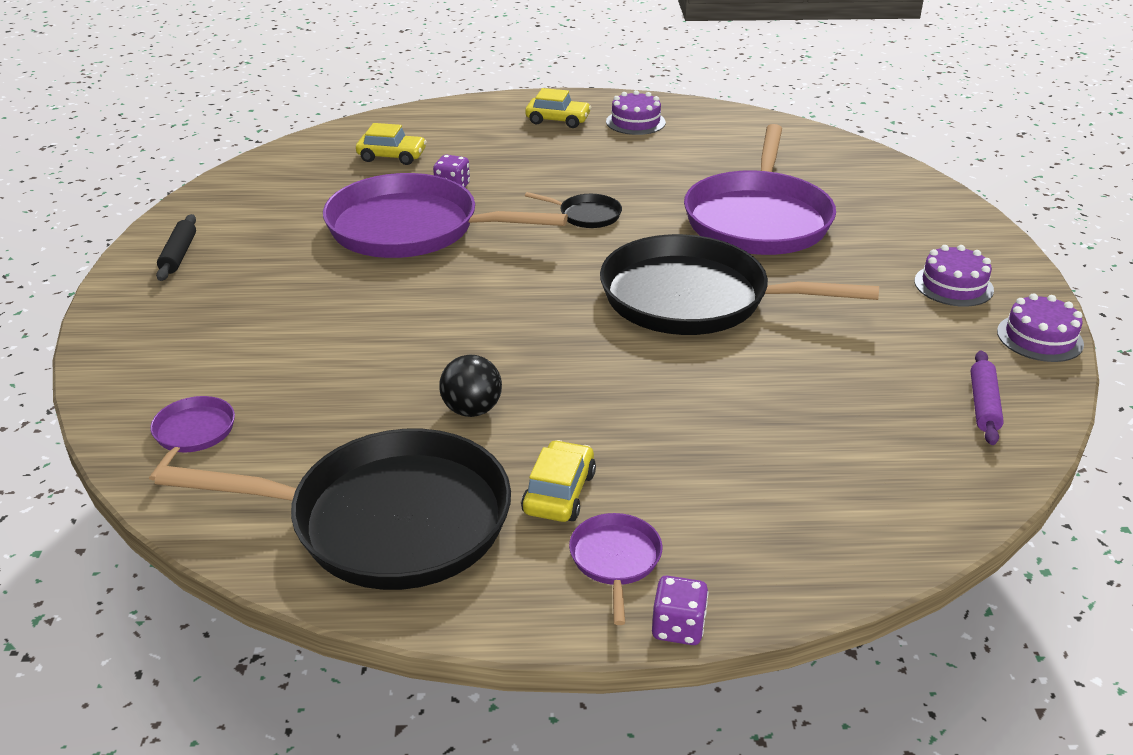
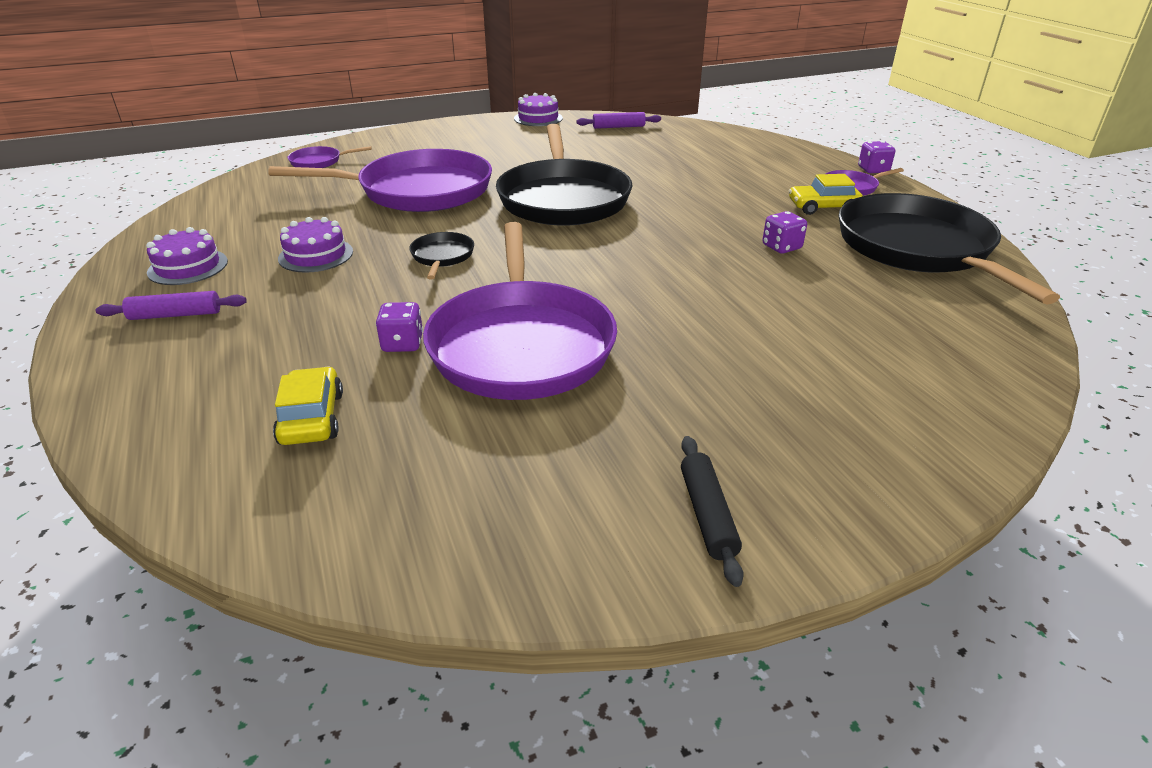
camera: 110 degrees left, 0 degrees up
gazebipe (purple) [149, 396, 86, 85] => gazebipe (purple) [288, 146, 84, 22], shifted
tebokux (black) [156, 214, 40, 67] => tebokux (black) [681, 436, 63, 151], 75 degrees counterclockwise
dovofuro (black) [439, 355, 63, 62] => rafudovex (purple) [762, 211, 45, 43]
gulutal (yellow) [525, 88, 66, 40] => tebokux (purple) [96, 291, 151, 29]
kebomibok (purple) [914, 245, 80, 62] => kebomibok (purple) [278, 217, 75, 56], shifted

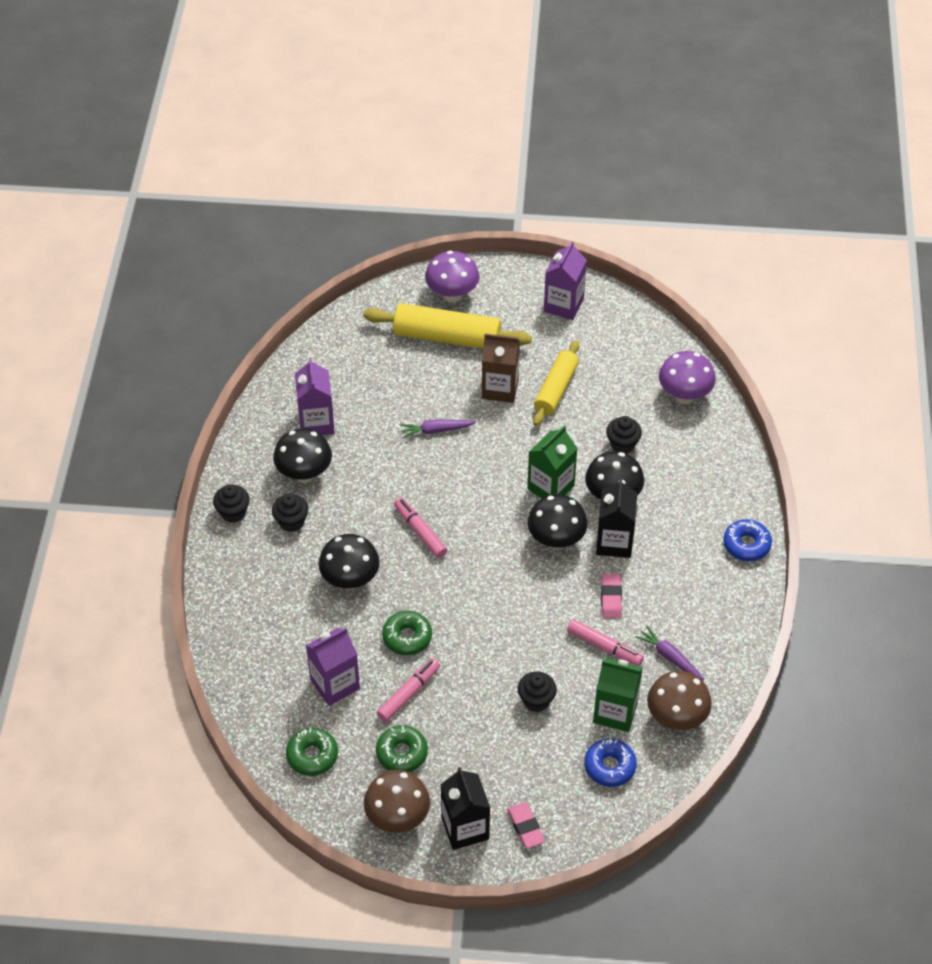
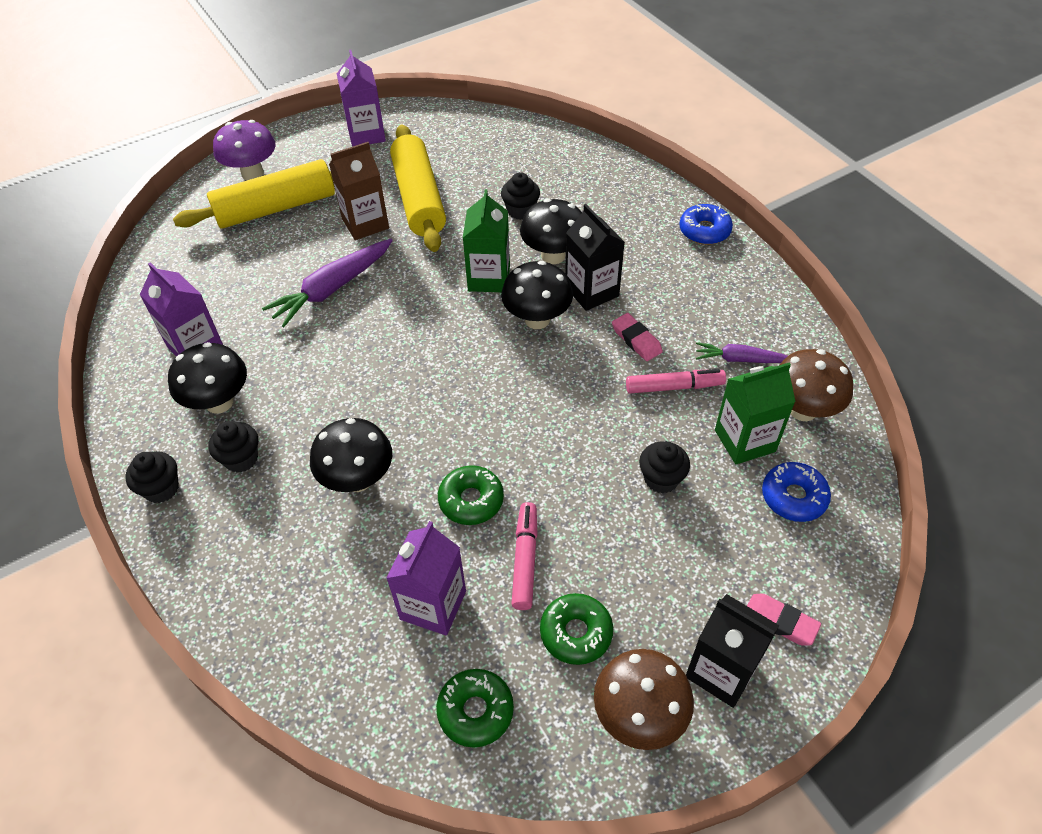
camera: 35 degrees left, 0 degrees up
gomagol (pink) [394, 498, 53, 60] => nothing
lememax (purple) [400, 419, 76, 19] => lememax (purple) [262, 239, 131, 88], x1.69
tebokux (yellow) [533, 340, 46, 86] => tebokux (yellow) [390, 124, 56, 128], x1.50
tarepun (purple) [659, 351, 57, 53] => nothing

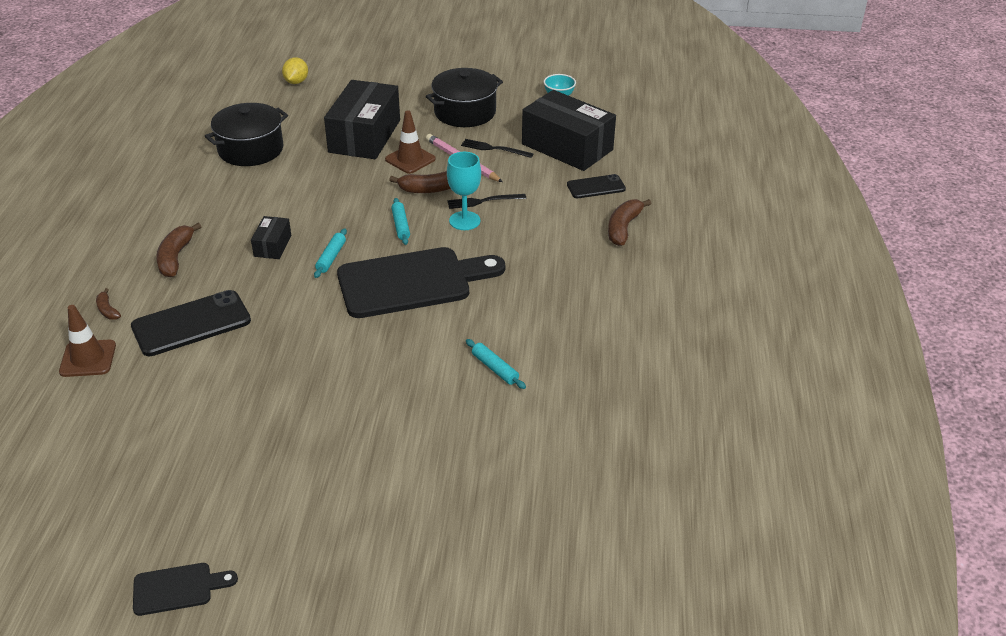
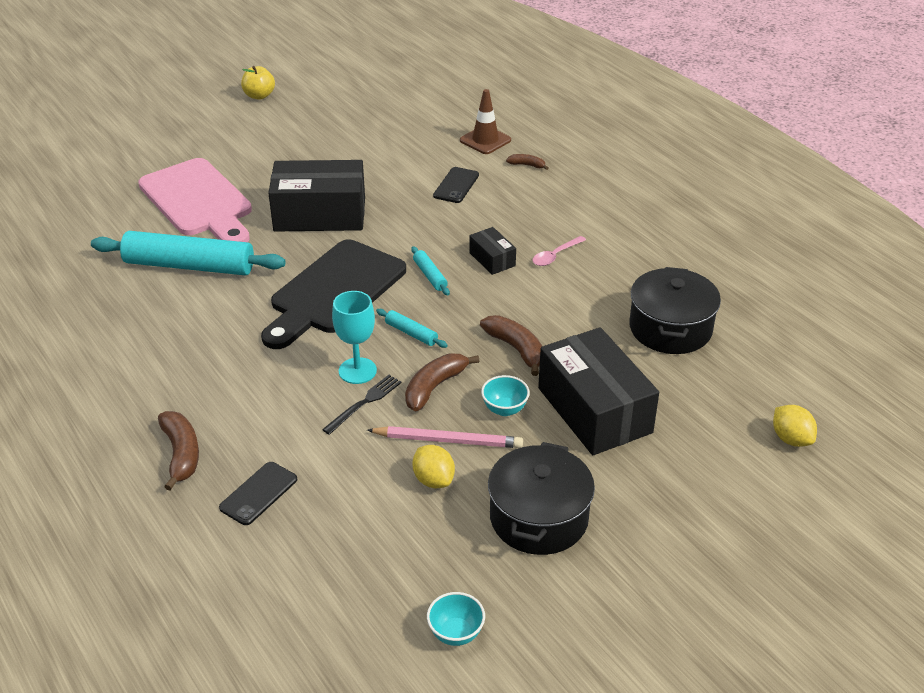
camera: 140 degrees right, 0 degrees up
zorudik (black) [131, 290, 120, 66] => zorudik (black) [433, 167, 46, 36], x0.59
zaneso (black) [133, 563, 105, 53] => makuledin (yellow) [241, 66, 34, 34]
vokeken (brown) [156, 223, 46, 55] => vokeken (brown) [480, 315, 62, 61], shifted
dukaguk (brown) [385, 110, 51, 64] => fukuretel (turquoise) [481, 375, 49, 41]
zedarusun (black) [461, 139, 72, 19] => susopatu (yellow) [412, 445, 43, 43]
tebokux (turquoise) [466, 339, 60, 50] => tebokux (turquoise) [91, 231, 195, 44], x2.36
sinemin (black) [522, 90, 94, 81] => sinemin (black) [268, 160, 97, 72], shifted
nothing => zaneso (pink) [138, 158, 114, 84]
nothing => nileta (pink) [532, 236, 54, 30]

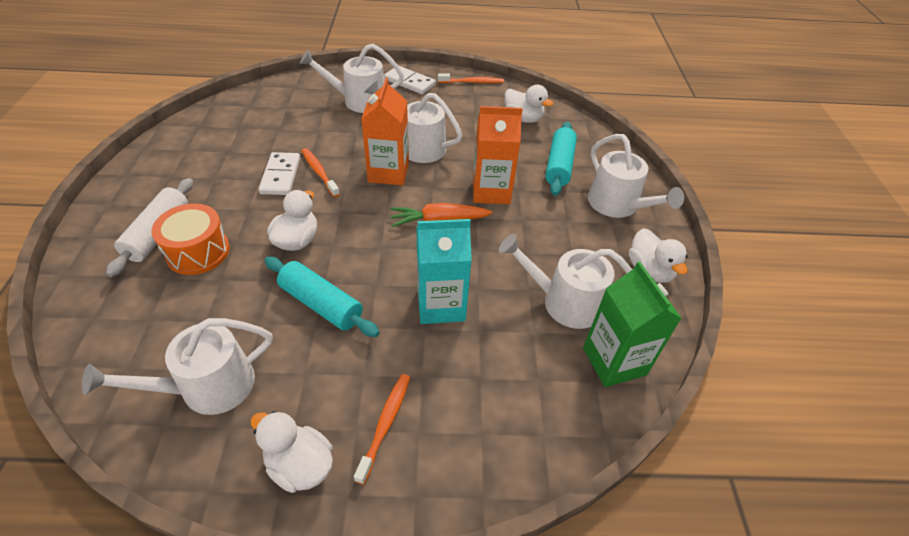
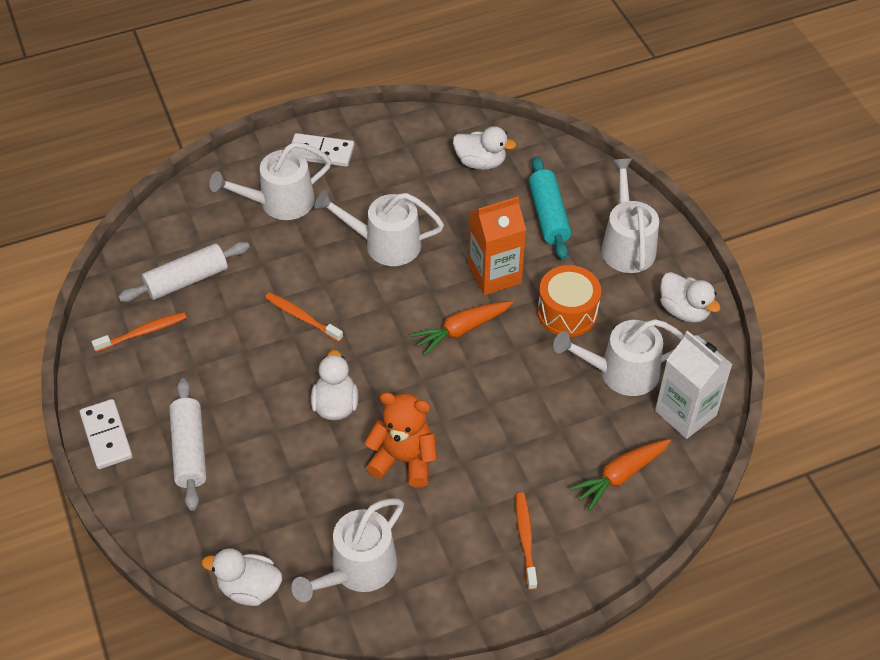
camera: 20 degrees left, 5 degrees up
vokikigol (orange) [151, 203, 79, 72] => vokikigol (orange) [537, 265, 64, 72], shifted
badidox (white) [250, 411, 83, 82] => badidox (white) [202, 548, 80, 58], shifted
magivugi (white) [259, 152, 41, 43] => magivugi (white) [80, 399, 53, 70], shifted
tebokux (turquoise) [265, 257, 115, 80] => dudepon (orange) [365, 392, 72, 96]
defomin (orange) [361, 78, 48, 107] => nothing
defomin (turquoise) [417, 219, 55, 105] => nothing
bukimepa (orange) [438, 73, 66, 10] => bukimepa (orange) [92, 312, 95, 40], shifted
defomin (green) [583, 261, 99, 126] => defomin (white) [655, 331, 78, 108]
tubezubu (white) [588, 134, 96, 84] => tubezubu (white) [601, 158, 58, 115], 135 degrees counterclockwise
nothing => tebokux (white) [118, 242, 132, 60]
nothing => lememax (orange) [569, 439, 102, 72]

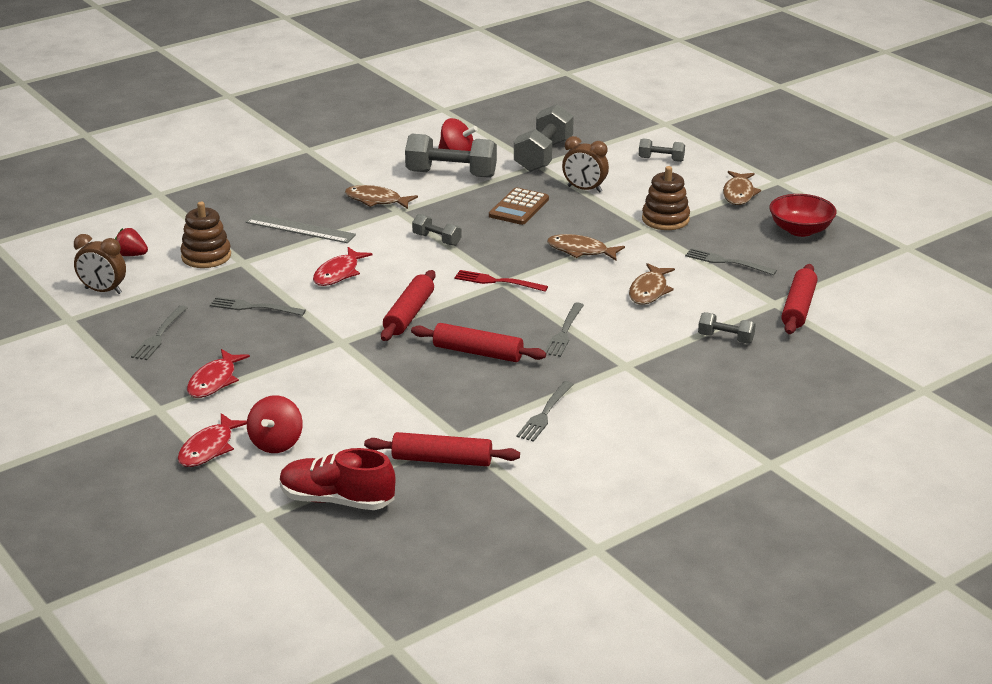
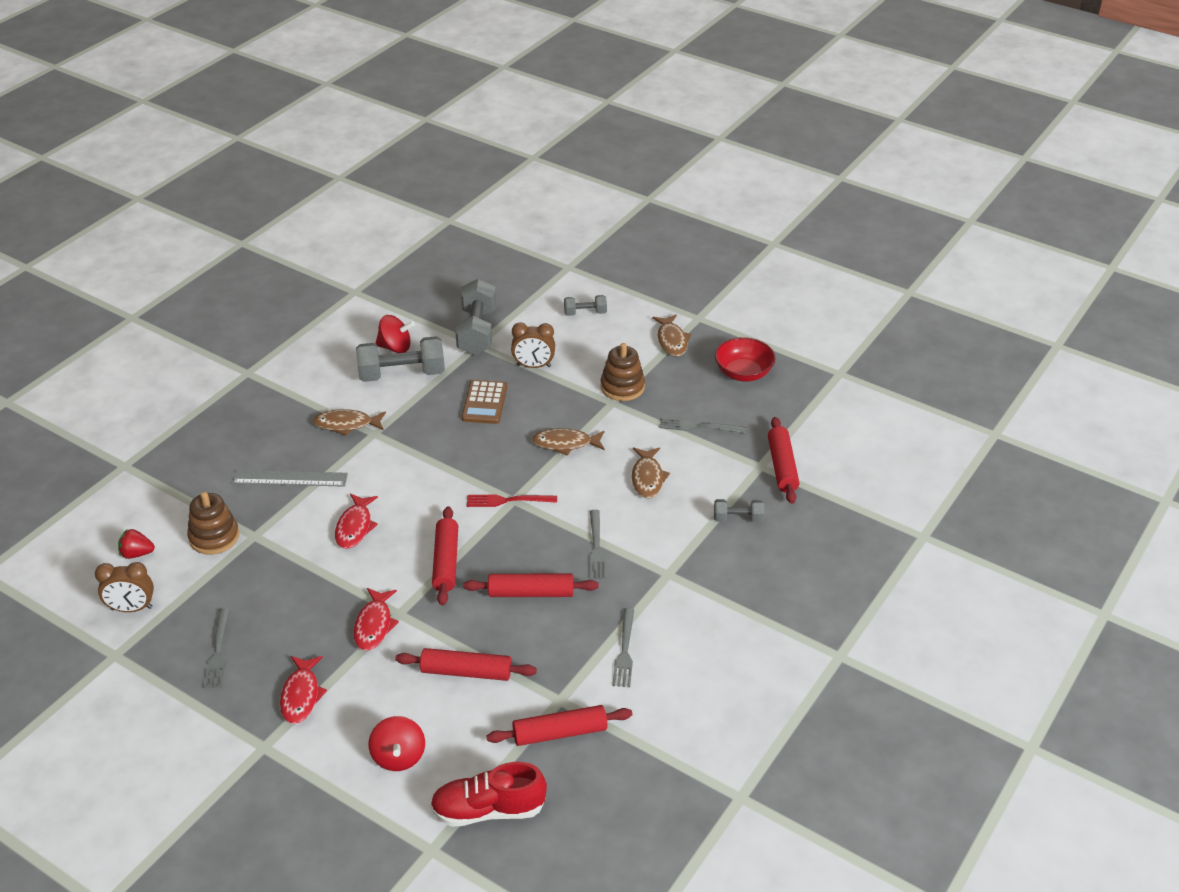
camera: 20 degrees left, 10 degrees up
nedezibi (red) [178, 413, 69, 54] => nedezibi (red) [353, 588, 46, 63], shifted
zedarusun (grey) [210, 297, 96, 19] => nothing
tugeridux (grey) [412, 214, 50, 32] => nothing
nothing => tebokux (red) [395, 648, 142, 33]

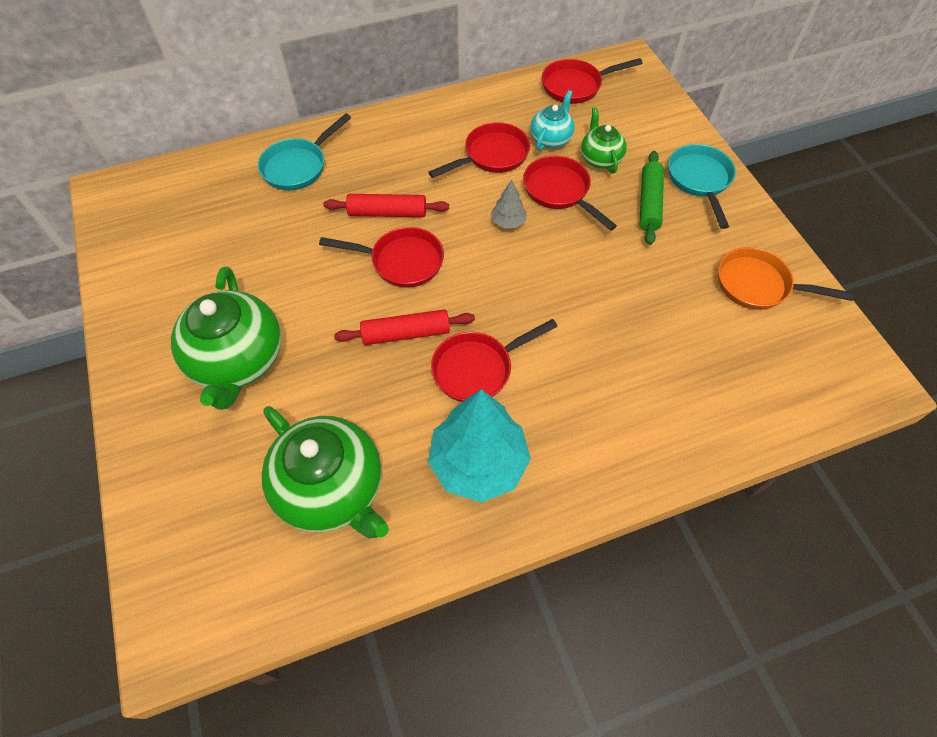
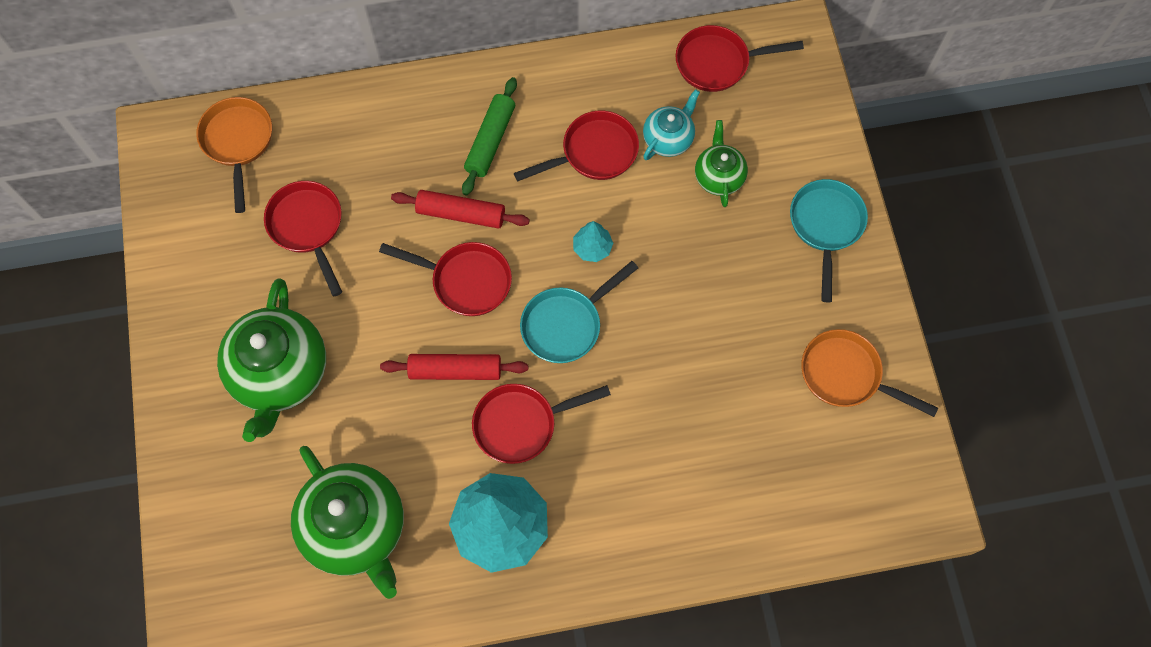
camera: 10 degrees right, 10 degrees up
gazebipe (turquoise) [258, 113, 93, 77] => gazebipe (turquoise) [520, 261, 118, 102], shifted
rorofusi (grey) [491, 180, 36, 48] => rorofusi (turquoise) [573, 221, 40, 41]
gazebipe (red) [523, 156, 94, 75] => gazebipe (red) [264, 181, 78, 115], shifted
tebokux (green) [639, 151, 25, 94] => tebokux (green) [462, 77, 55, 119], shifted
nothing => gazebipe (orange) [196, 97, 76, 116]

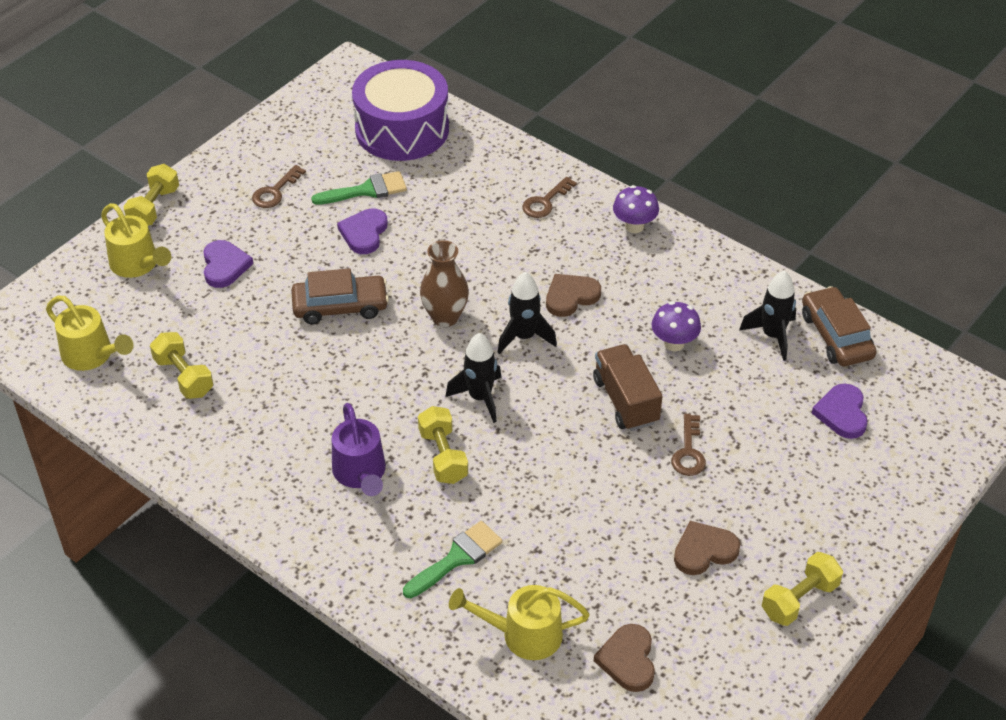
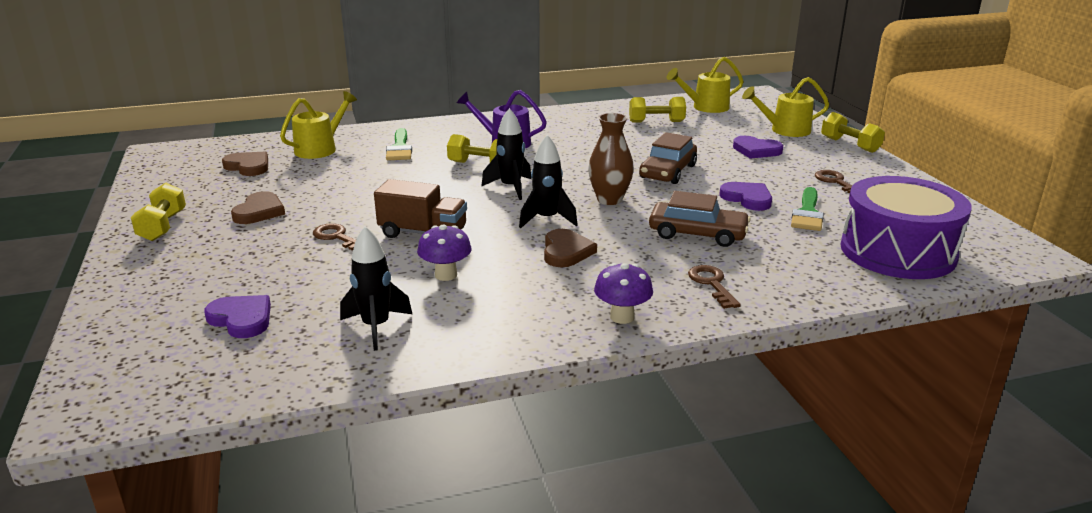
camera: 125 degrees right, 20 degrees down
gulutal (brown) [802, 286, 75, 80] => gulutal (brown) [649, 191, 102, 56], shifted

